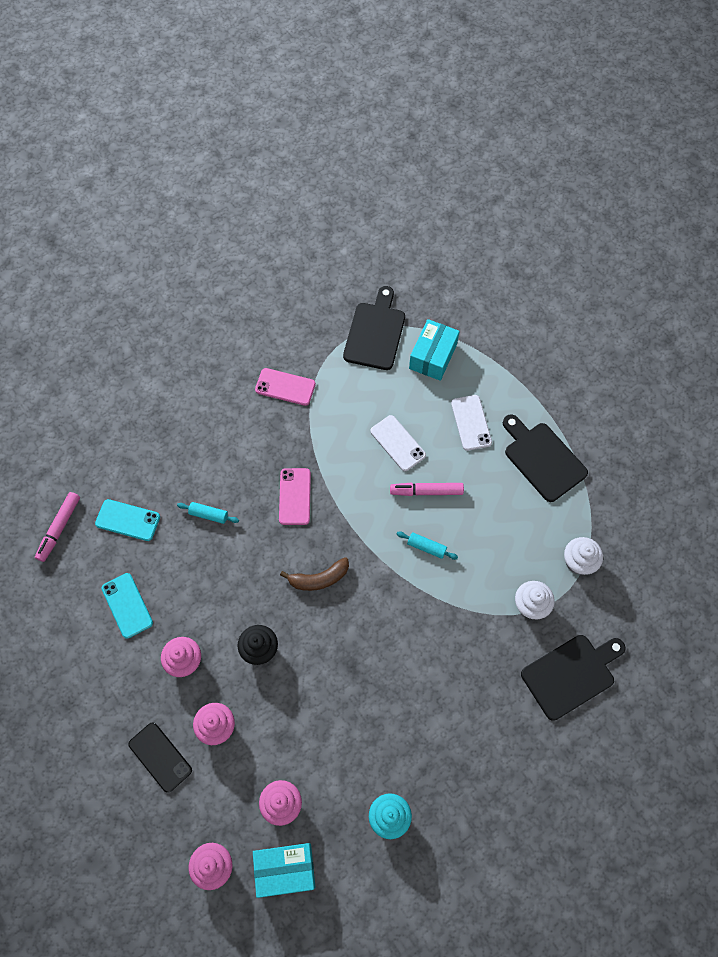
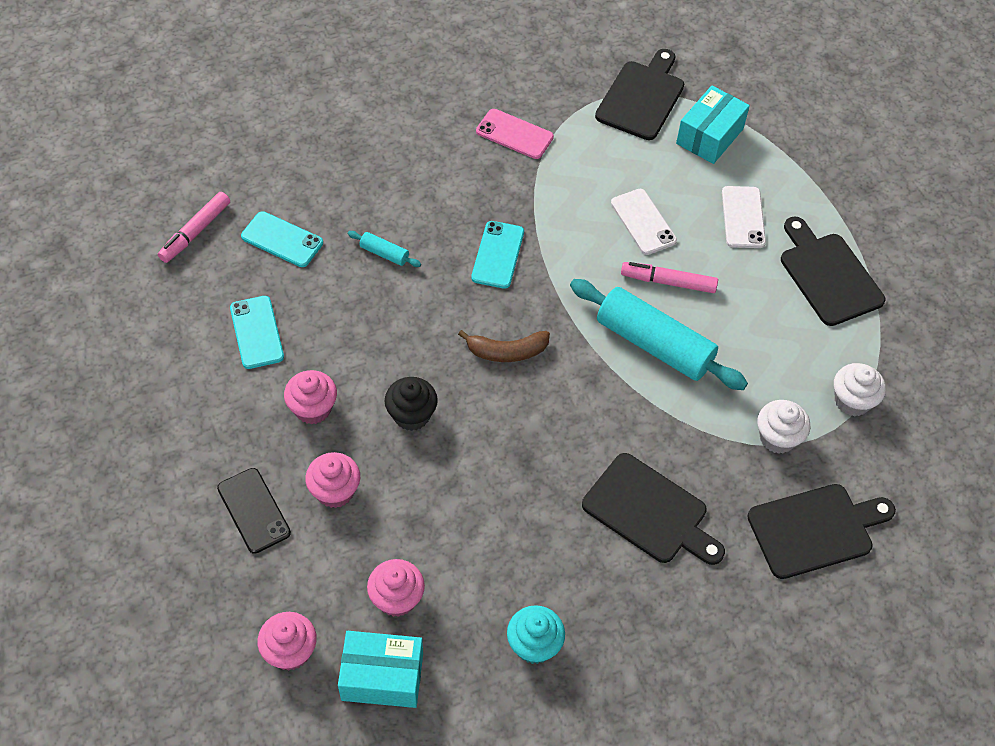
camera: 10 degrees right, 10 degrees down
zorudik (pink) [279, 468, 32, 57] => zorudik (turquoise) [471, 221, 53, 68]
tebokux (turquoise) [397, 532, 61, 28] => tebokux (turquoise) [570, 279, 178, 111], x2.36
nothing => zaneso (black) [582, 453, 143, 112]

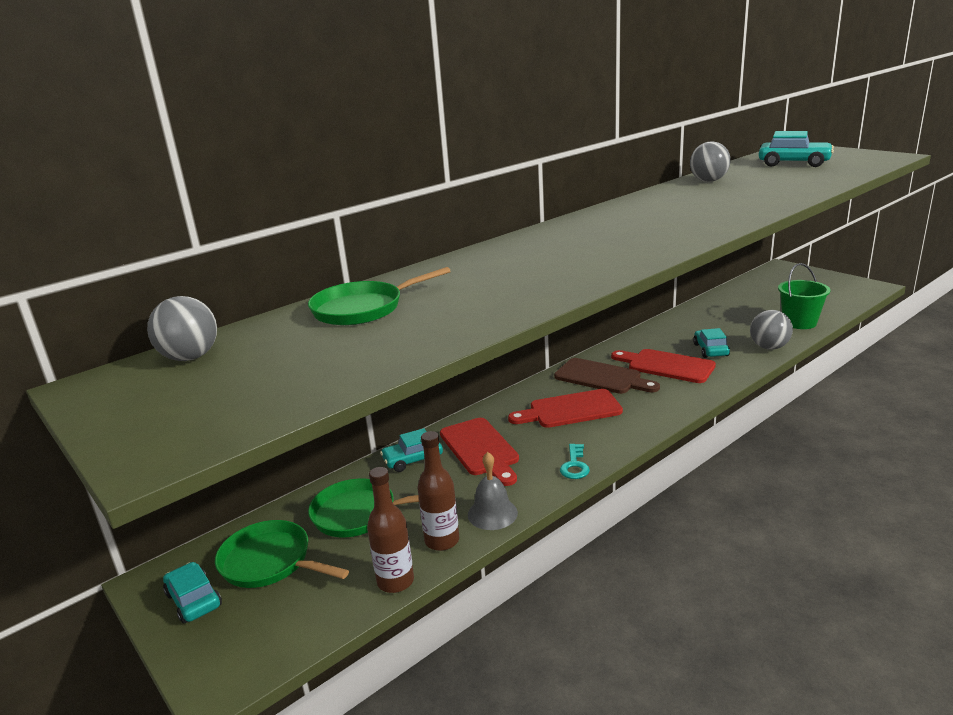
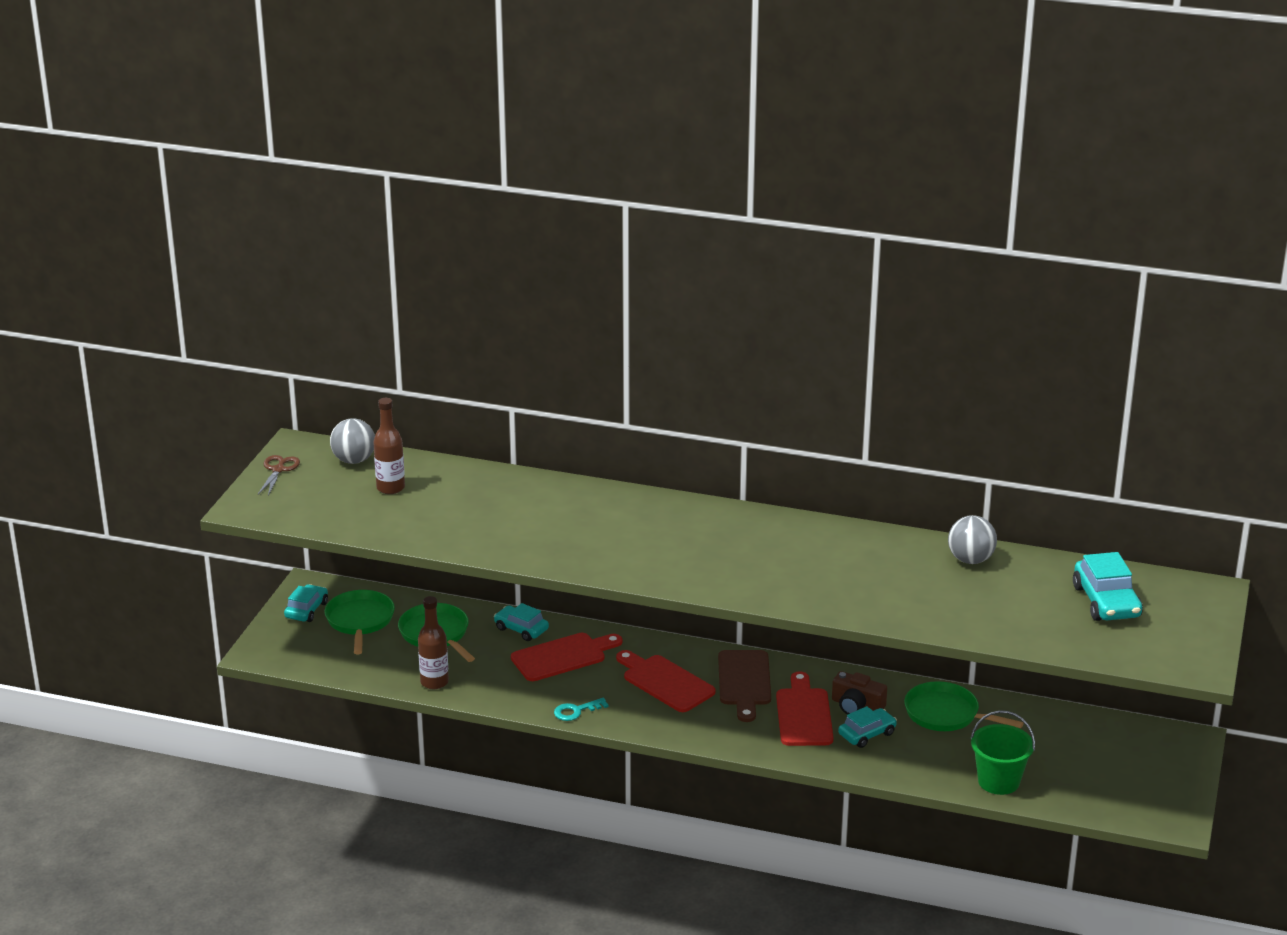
camera: 55 degrees right, 5 degrees up
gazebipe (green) [308, 267, 143, 59] => gazebipe (green) [904, 681, 120, 50], shifted
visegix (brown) [367, 467, 47, 126] => visegix (brown) [373, 398, 32, 96], shifted
zaneso (red) [440, 418, 79, 68] => zaneso (red) [511, 633, 111, 48], 150 degrees counterclockwise
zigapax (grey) [468, 452, 50, 78] => nothing
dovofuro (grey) [750, 310, 43, 40] => nothing
nothing => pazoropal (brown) [258, 455, 42, 41]
nothing => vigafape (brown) [832, 671, 55, 43]

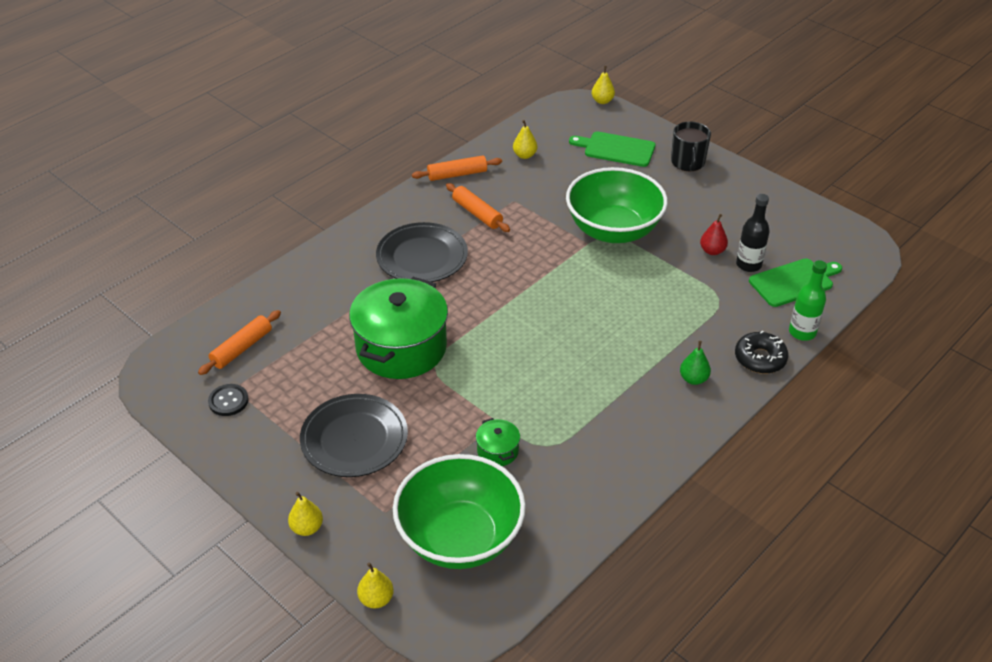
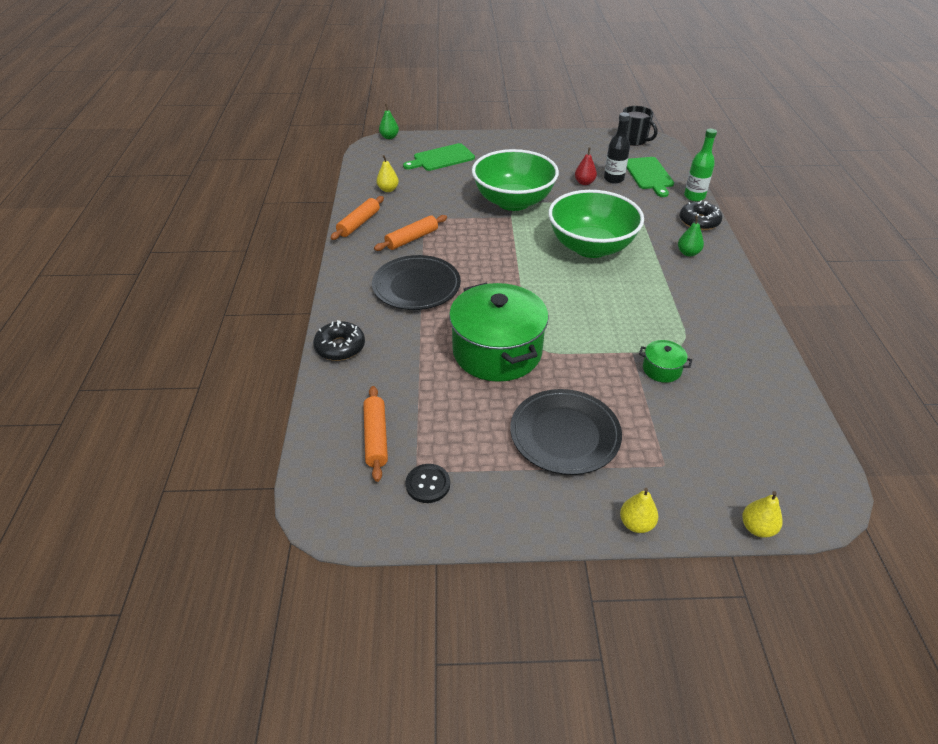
camera: 45 degrees left, 0 degrees up
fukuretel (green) [393, 454, 133, 115] => fukuretel (green) [548, 190, 96, 68], shifted
tebokux (orange) [446, 183, 64, 49] => tebokux (orange) [374, 215, 73, 36], 45 degrees counterclockwise
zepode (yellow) [592, 66, 23, 38] => zepode (green) [379, 104, 20, 35]
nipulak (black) [671, 121, 40, 50] => nipulak (black) [623, 106, 34, 40], shifted
zaneso (green) [749, 258, 93, 49] => zaneso (green) [627, 157, 47, 40], 150 degrees clockwise
nothing => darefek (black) [313, 320, 52, 41]

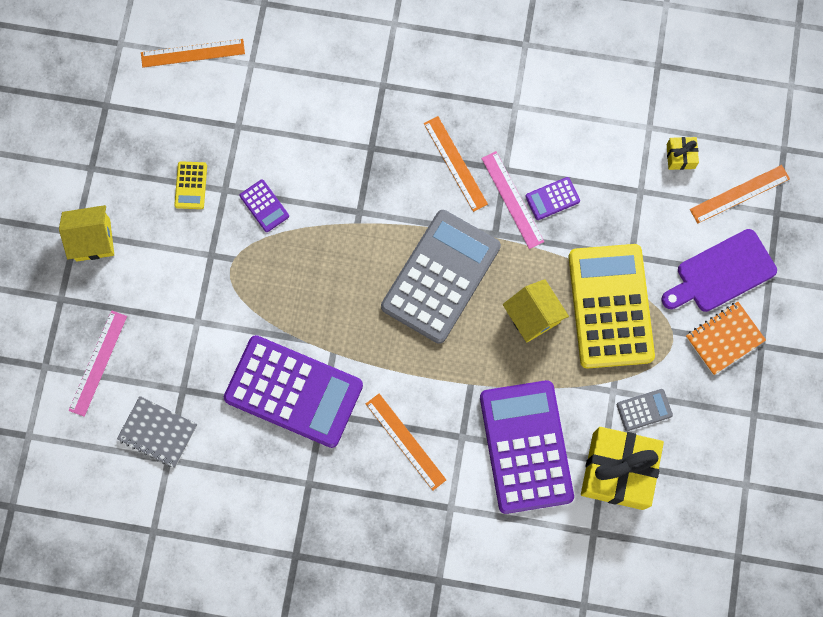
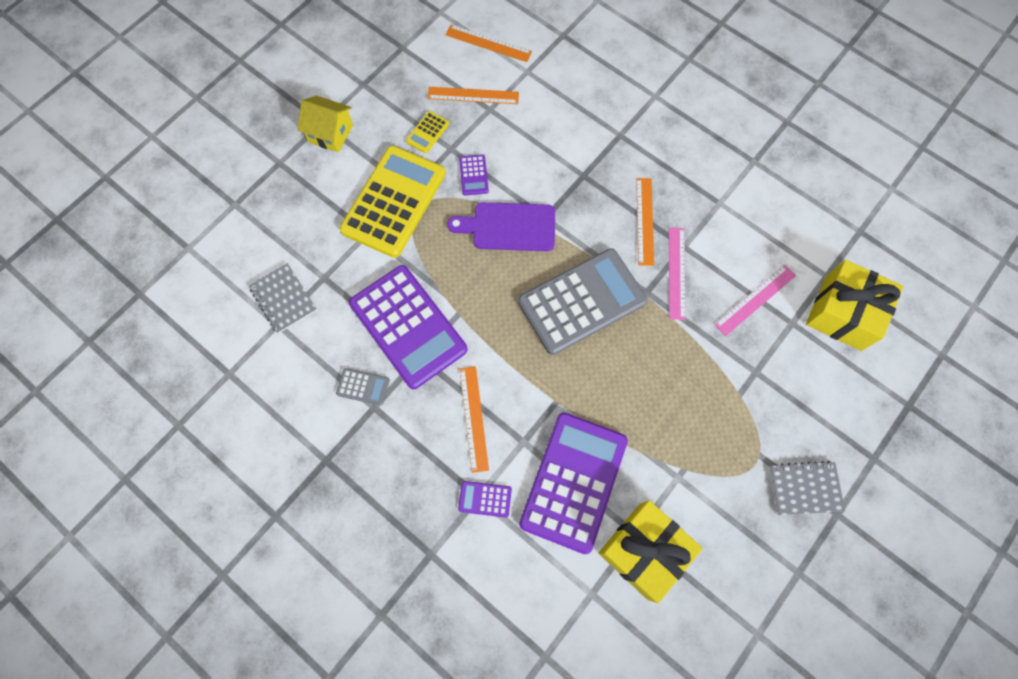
camera: 30 degrees right, 5 degrees down
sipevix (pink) [68, 310, 59, 107] => sipevix (pink) [714, 265, 82, 71], shifted
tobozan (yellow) [503, 279, 66, 64] => nothing
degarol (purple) [526, 177, 54, 43] => degarol (purple) [458, 481, 54, 37], shifted
degarol (yellow) [568, 244, 87, 125] => degarol (yellow) [340, 146, 106, 112], shifted
degarol (grey) [617, 389, 56, 42] => degarol (grey) [336, 368, 54, 38], shifted
zaneso (purple) [661, 229, 116, 83] => zaneso (purple) [447, 202, 108, 49], shifted
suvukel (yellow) [667, 137, 32, 33] => suvukel (yellow) [806, 260, 98, 91], x2.28
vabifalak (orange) [686, 302, 80, 73] => vabifalak (grey) [770, 461, 75, 54]
sipevix (orange) [690, 165, 100, 59] => sipevix (orange) [427, 87, 92, 17], shifted

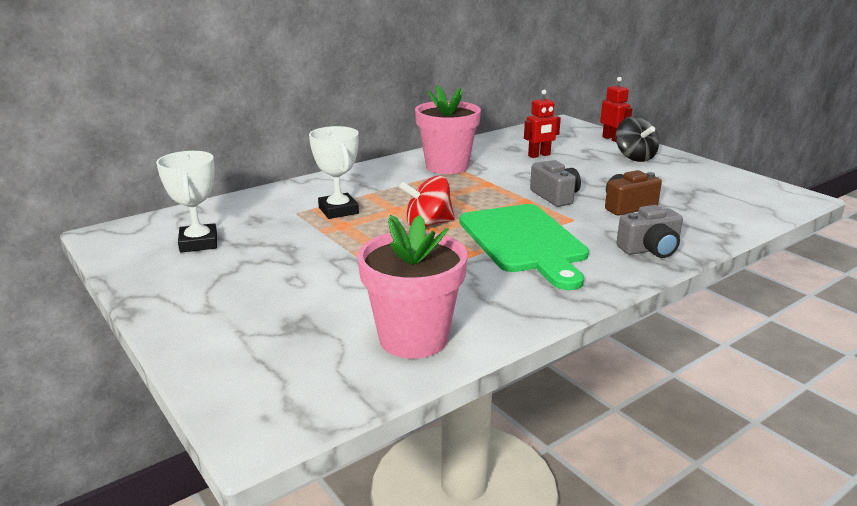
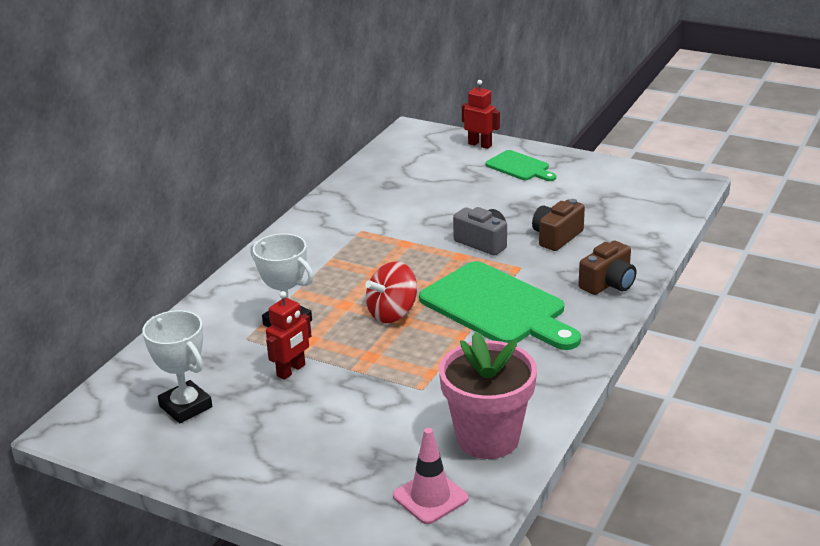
camera: 25 degrees left, 5 degrees up
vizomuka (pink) [415, 85, 66, 89] => nothing
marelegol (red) [524, 90, 37, 68] => marelegol (red) [266, 291, 46, 89], shifted
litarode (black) [616, 116, 43, 46] => zaneso (green) [485, 150, 71, 31]
vigafape (grey) [616, 205, 67, 53] => vigafape (brown) [578, 240, 58, 55]
nothing => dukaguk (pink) [393, 428, 76, 96]

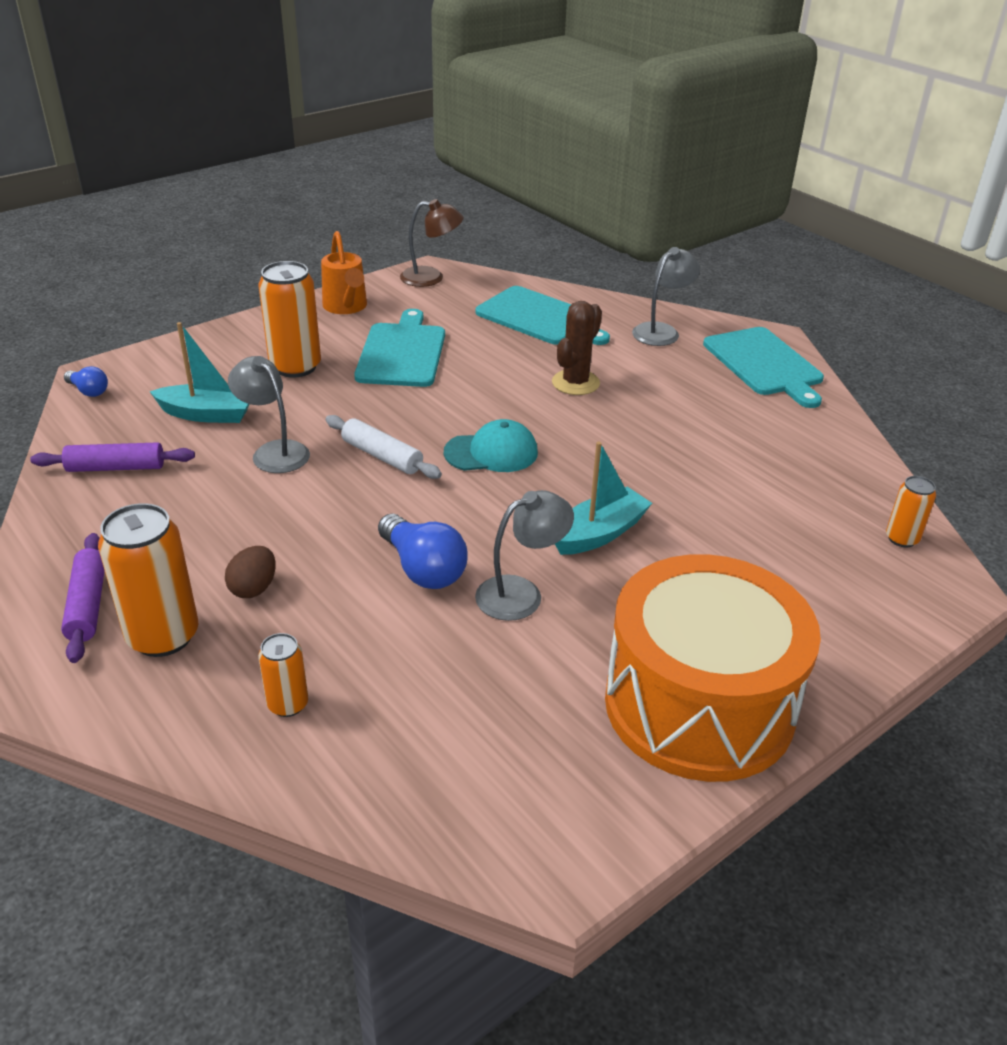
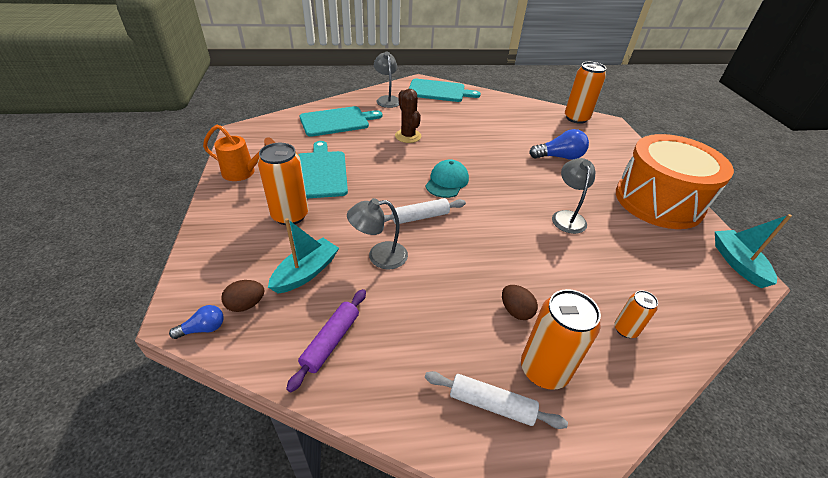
camera: 60 degrees left, 5 degrees up
tebokux (purple) [61, 533, 44, 130] => tebokux (white) [425, 371, 143, 58]
zaneso (turquoise) [354, 309, 91, 78] => zaneso (turquoise) [298, 141, 50, 57], 45 degrees clockwise
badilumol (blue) [378, 514, 90, 75] => badilumol (blue) [529, 129, 60, 31], shifted
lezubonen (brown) [400, 199, 64, 88] => nothing
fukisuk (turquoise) [555, 441, 97, 114] => fukisuk (turquoise) [715, 214, 77, 74], shifted
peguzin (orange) [886, 476, 50, 71] => peguzin (orange) [565, 62, 41, 62], x1.87
nothing => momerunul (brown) [221, 280, 43, 32]

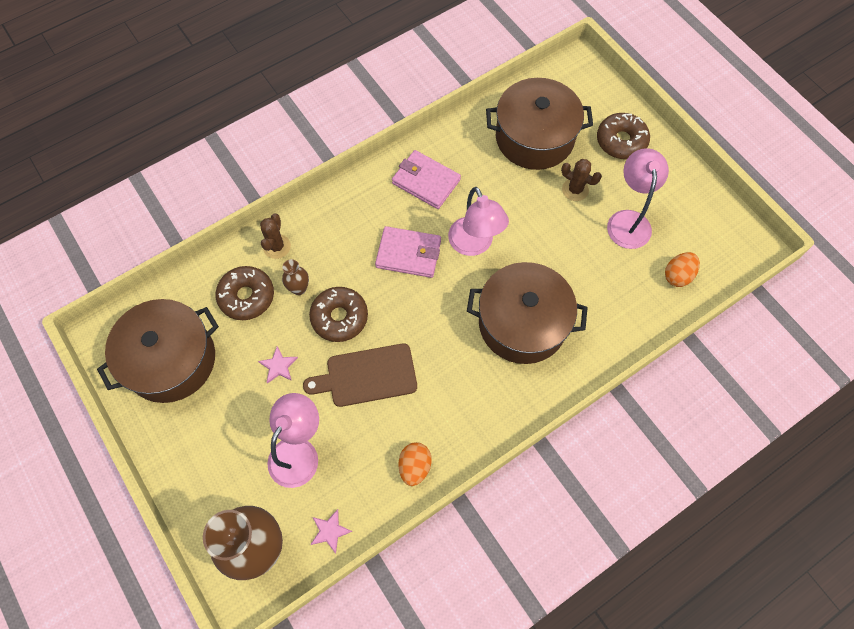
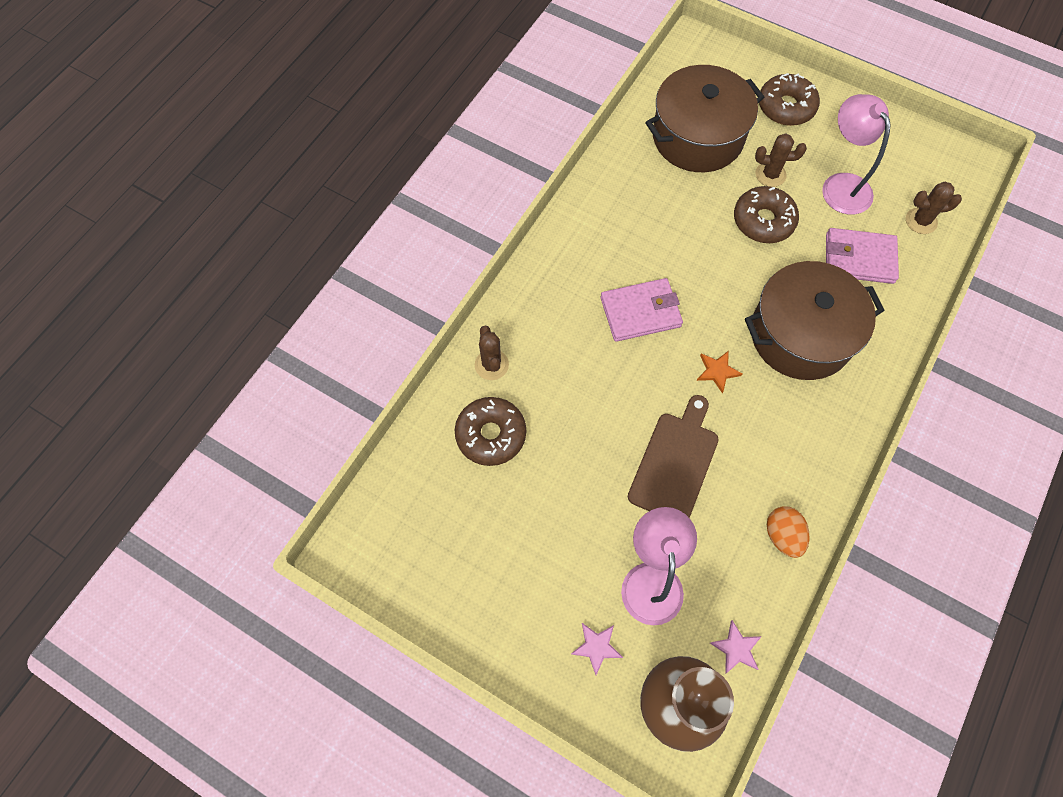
camera: 25 degrees left, 0 degrees up
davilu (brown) [97, 299, 122, 104] => nothing
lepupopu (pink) [258, 346, 40, 38] => lepupopu (pink) [571, 623, 52, 52], shifted
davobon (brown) [282, 259, 27, 36] => nothing
zaneso (brown) [303, 343, 114, 64] => zaneso (brown) [628, 395, 91, 123], 150 degrees clockwise
darefek (brown) [309, 287, 59, 55] => darefek (brown) [734, 186, 65, 57], shifted
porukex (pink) [392, 150, 69, 59] => porukex (pink) [826, 228, 73, 56], shifted
lezubonen (pink) [448, 187, 61, 69] => nothing
momerunul (orange) [665, 252, 35, 35] => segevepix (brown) [906, 182, 56, 52]
nothing => lepupopu (orange) [697, 351, 45, 42]

